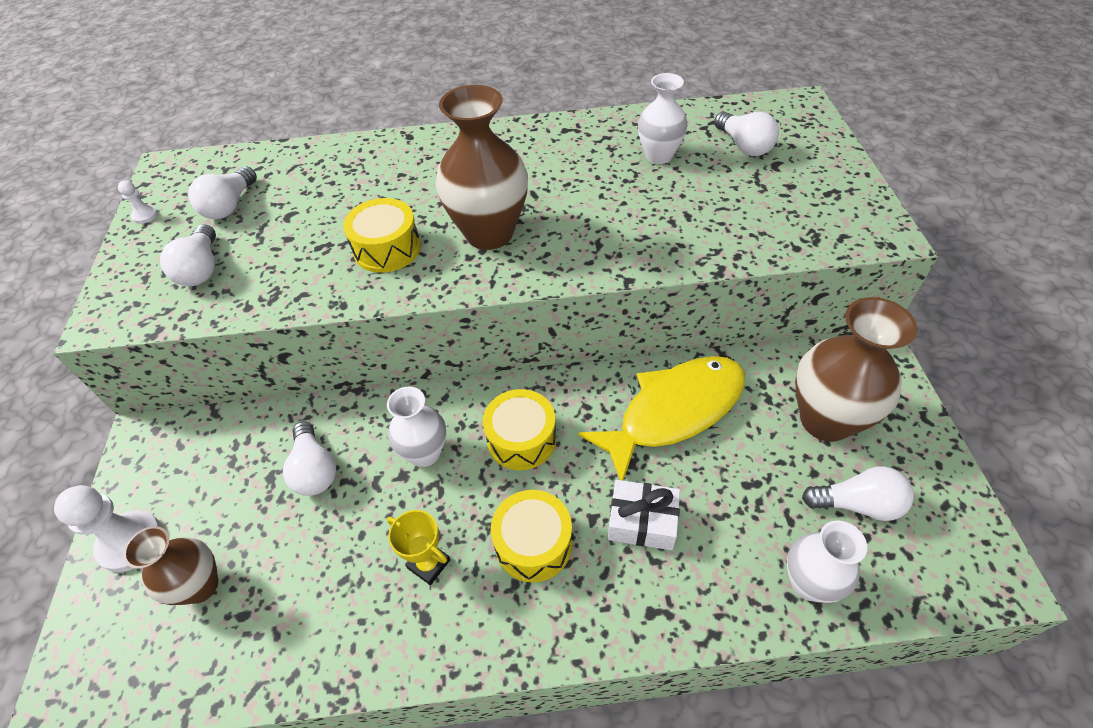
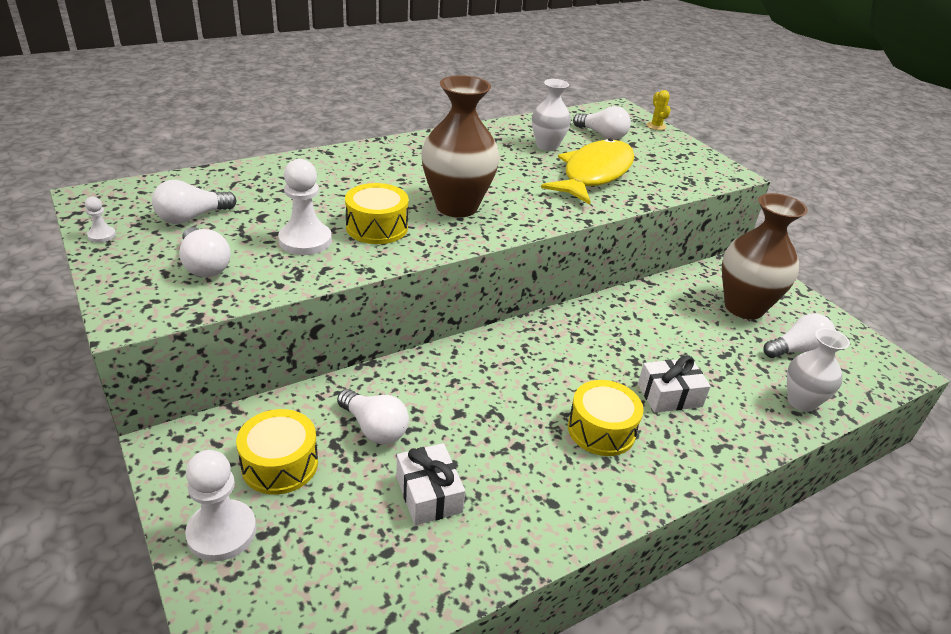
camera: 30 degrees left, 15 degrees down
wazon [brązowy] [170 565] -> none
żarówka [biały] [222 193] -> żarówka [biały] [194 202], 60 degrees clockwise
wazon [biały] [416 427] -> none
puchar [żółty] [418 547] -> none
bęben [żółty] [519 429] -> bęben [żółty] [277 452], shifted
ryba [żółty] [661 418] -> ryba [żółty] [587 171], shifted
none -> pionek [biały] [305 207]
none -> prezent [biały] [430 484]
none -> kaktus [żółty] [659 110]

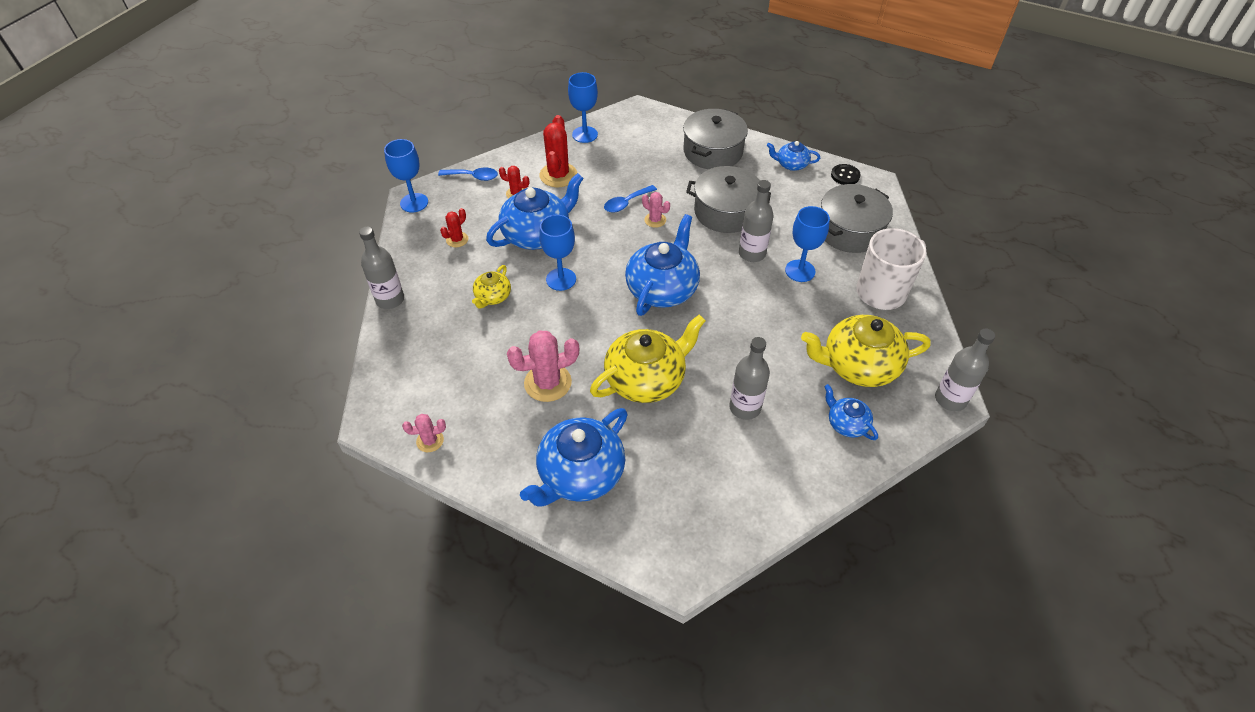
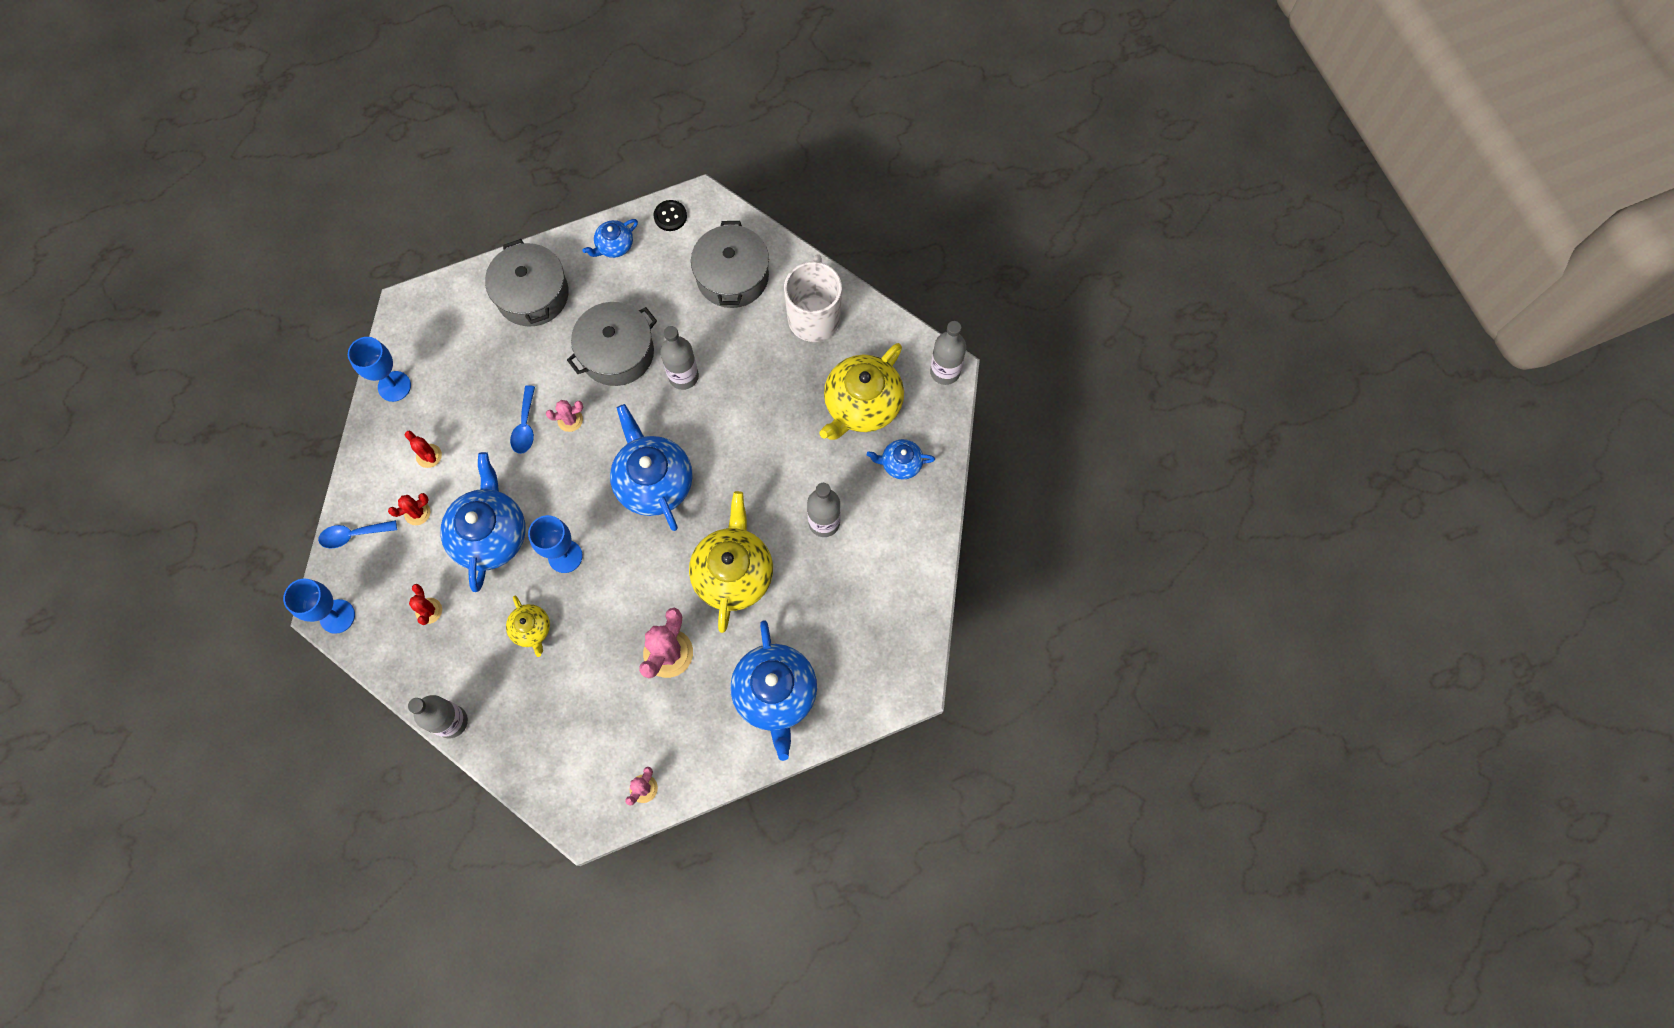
camera: 50 degrees left, 20 degrees up
łyżka [niebieski] [468 174] -> łyżka [niebieski] [357 534], 150 degrees counterclockwise
kaktus [czerwony] [558 151] -> kaktus [czerwony] [423 449], x0.55
kielich [niebieski] [807 244] -> none

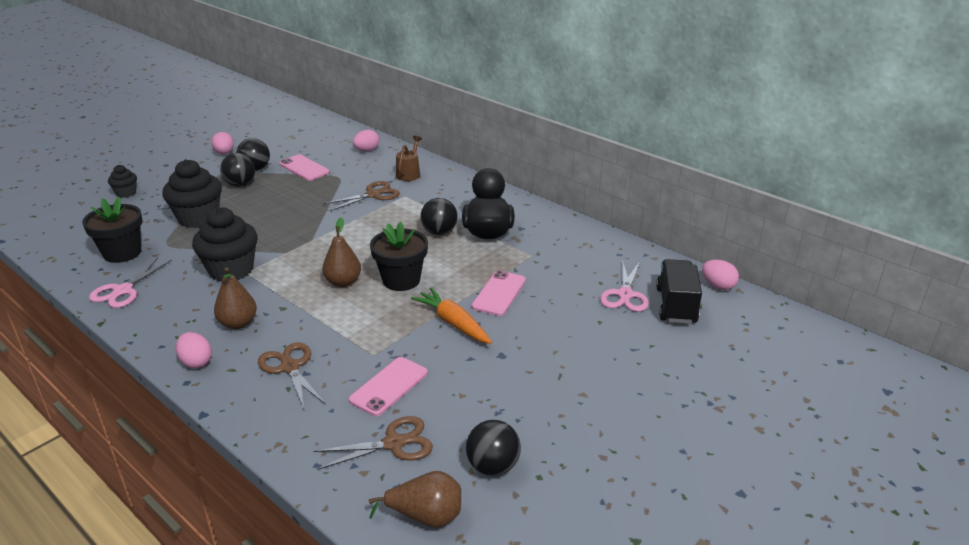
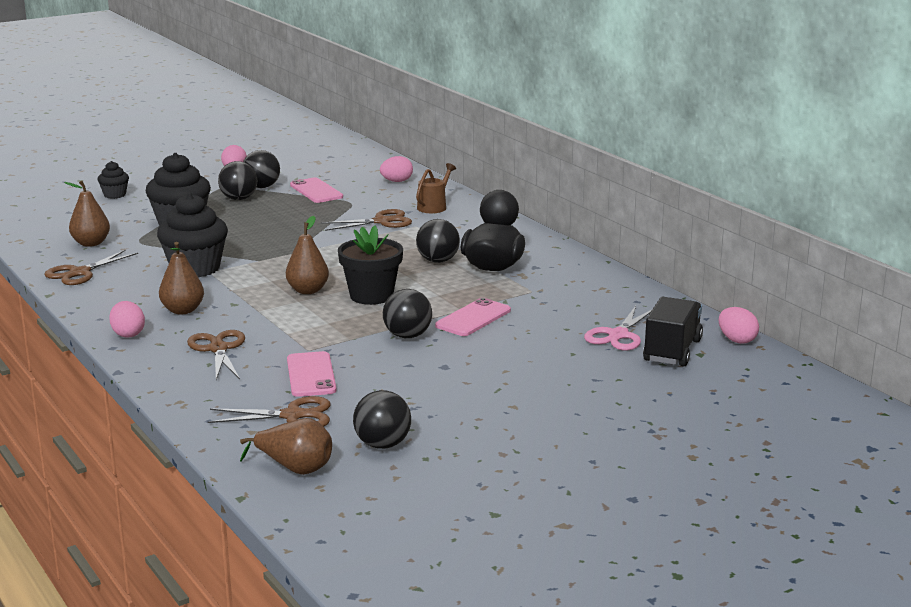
camera: 15 degrees right, 10 degrees down
doniczka [czarny] [112 230] -> gruszka [brązowy] [87 214]
nożyczki [różowy] [130 282] -> nożyczki [brązowy] [91 267]
telefon [różowy] [388 386] -> telefon [różowy] [311 374], 60 degrees counterclockwise
marchewka [pomarańczowy] [451 316] -> piłka [czarny] [407 313]

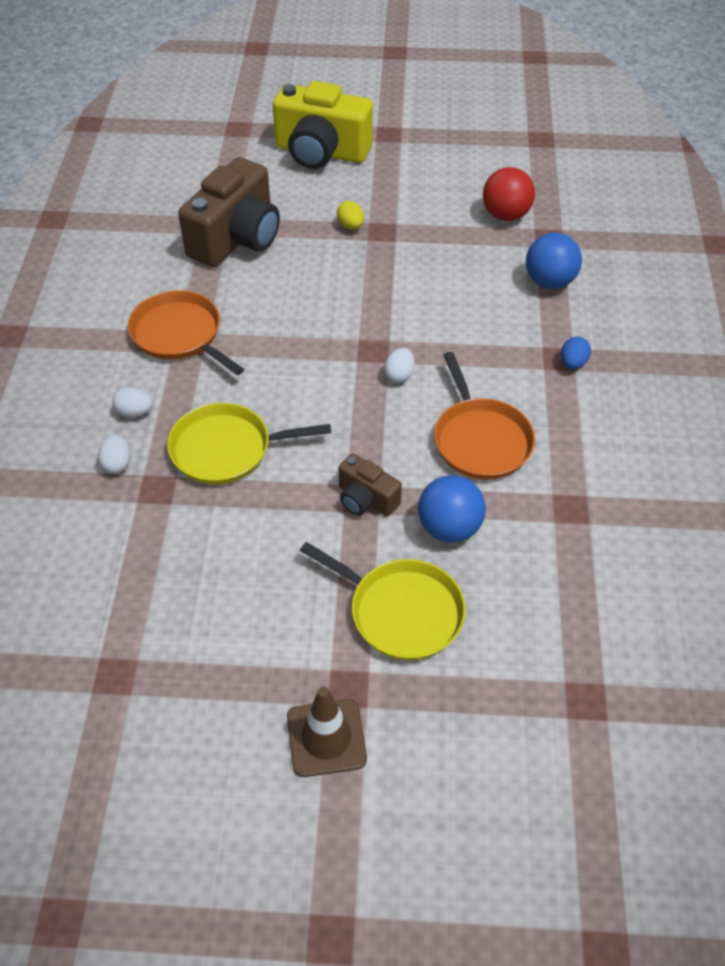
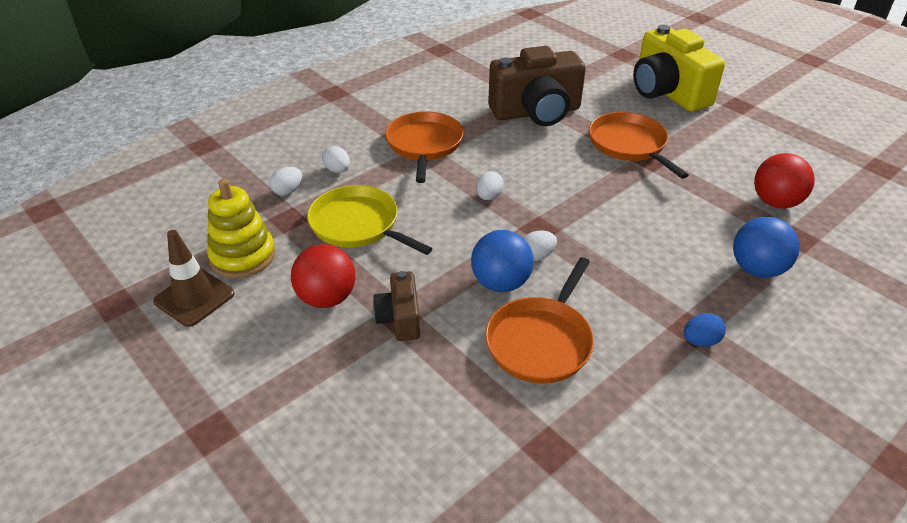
camera: 45 degrees right, 10 degrees down
pachołek [brązowy] [327 731] -> pachołek [brązowy] [193 278], shifted
patelnia [żółty] [383 601] -> none
jajko [żółty] [350 215] -> patelnia [pomarańczowy] [639 145]
piłka [niebieski] [452 509] -> piłka [niebieski] [502 261], shifted
none -> zabawka nakładanka [żółty] [241 228]
none -> piłka [czerwony] [323 276]
none -> jajko [biały] [490 185]

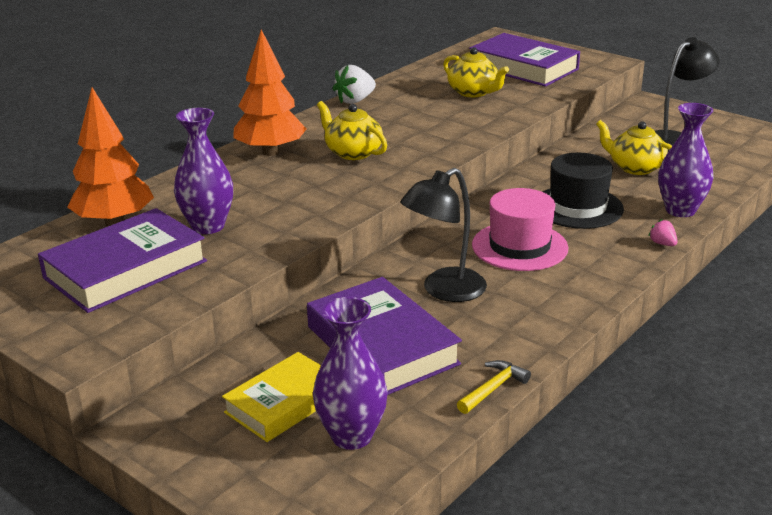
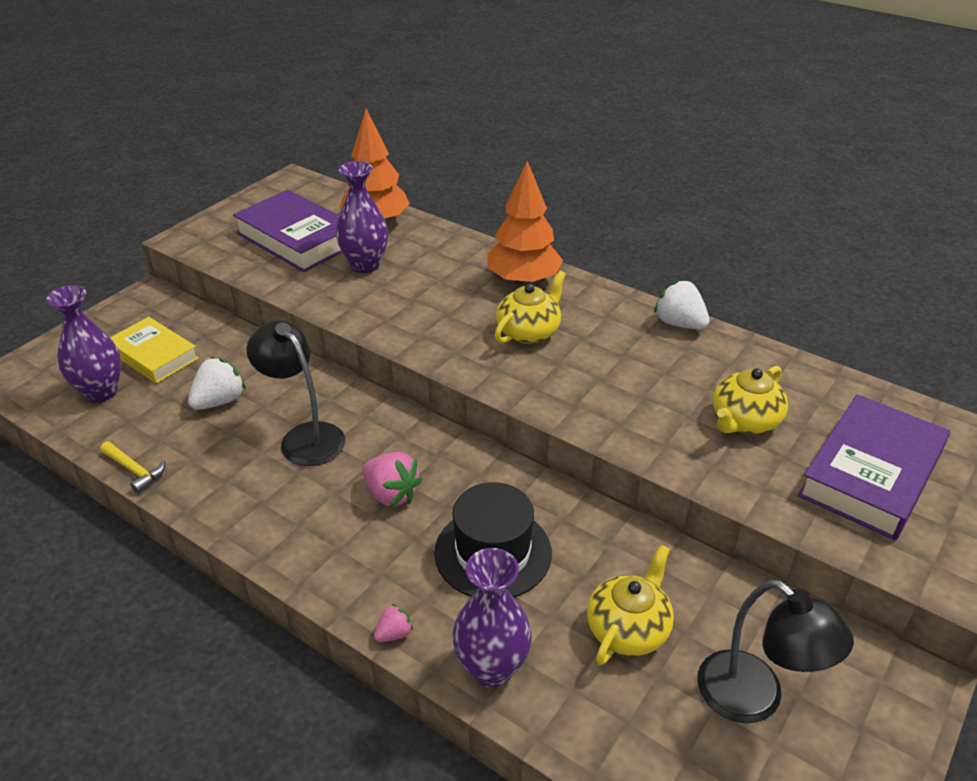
camera: 85 degrees right, 10 degrees up
książka [fioletowy] [384 336] -> truskawka [biały] [217 383]
kapelusz [różowy] [520 229] -> truskawka [różowy] [392 479]

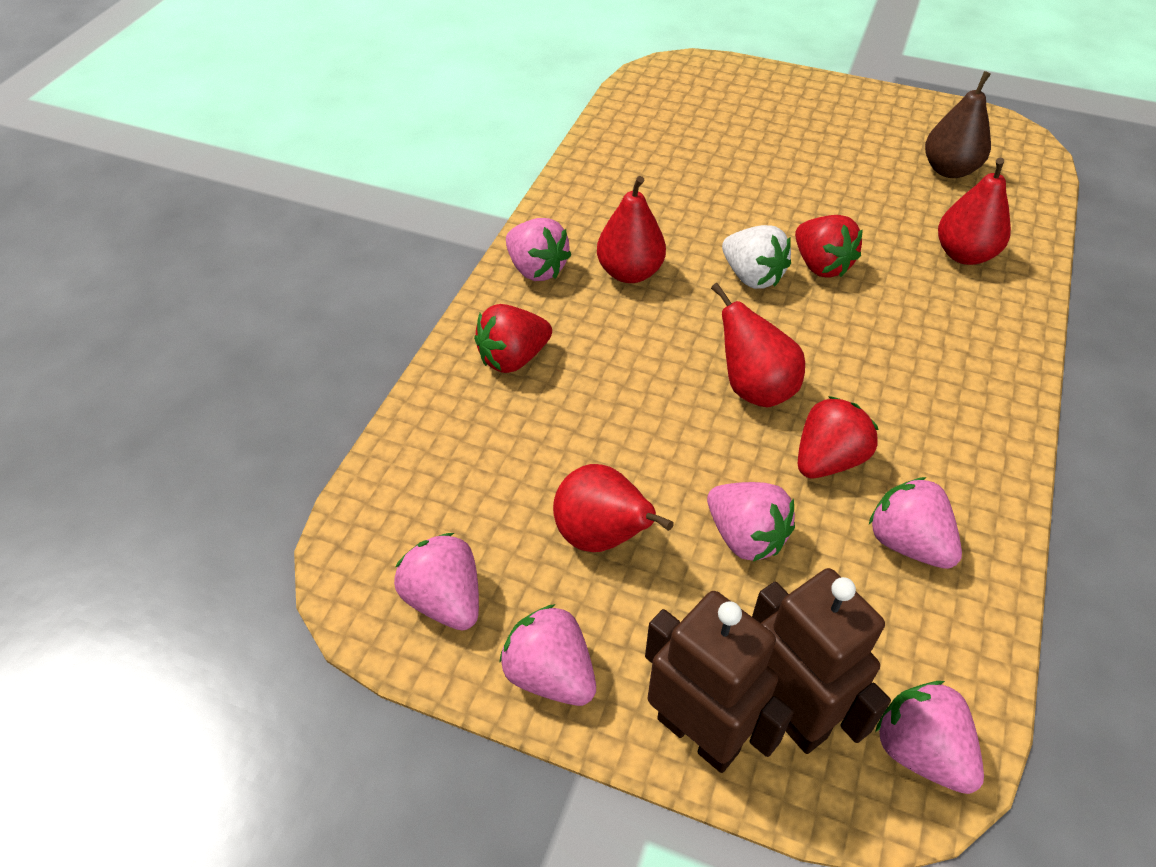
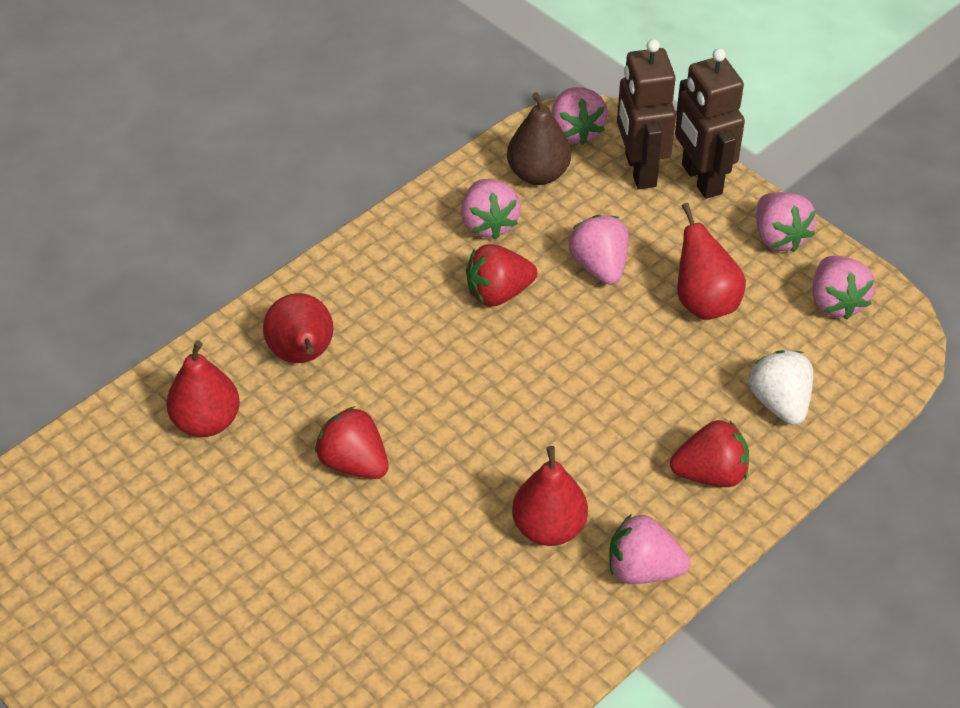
camera: 155 degrees left, 0 degrees up
truskawka [różowy] [538 249] -> truskawka [różowy] [649 549], 60 degrees counterclockwise
gruszka [czerwony] [758 345] -> gruszka [czerwony] [298 328], shifted
truskawka [biały] [756 257] -> truskawka [biały] [781 387], shifted
truskawka [czerwony] [829 246] -> truskawka [czerwony] [352 442], 45 degrees counterclockwise
gruszka [brązowy] [958 124] -> gruszka [brązowy] [539 138], shifted

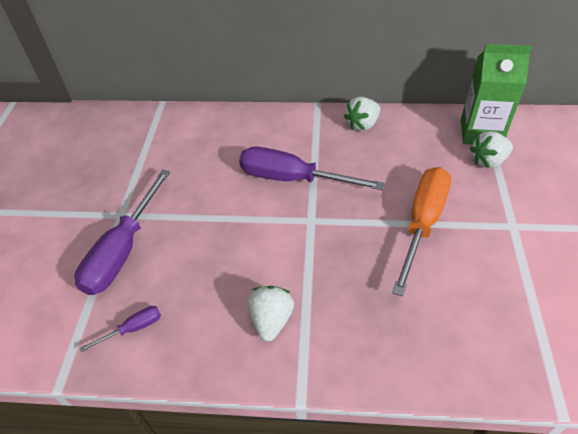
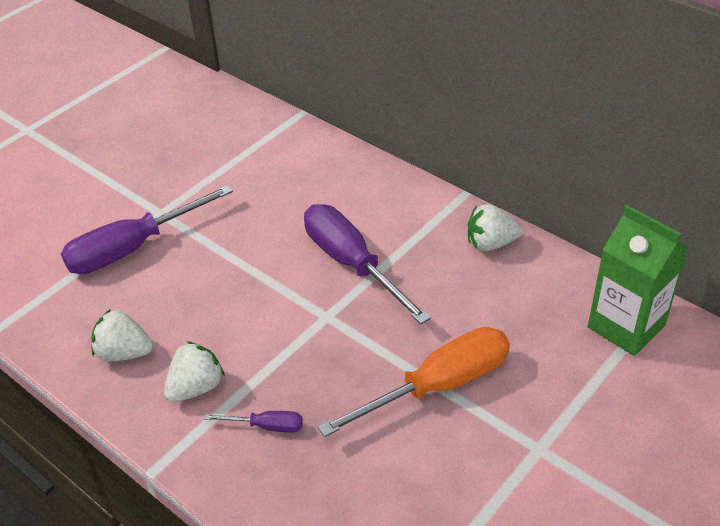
camera: 35 degrees right, 5 degrees down
śrubokręt [fioletowy] [120 329] -> śrubokręt [fioletowy] [253 421], shifted
truskawka [biały] [491 149] -> truskawka [biały] [122 335], shifted

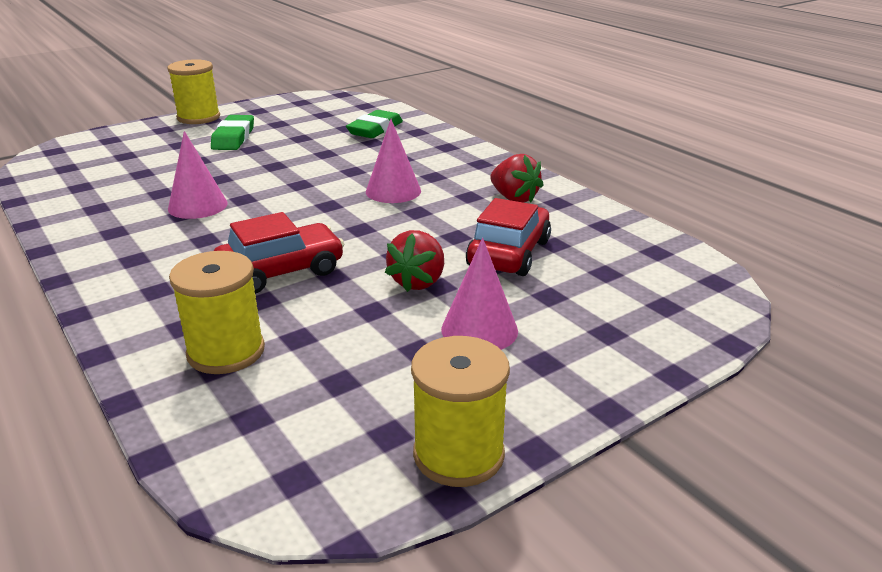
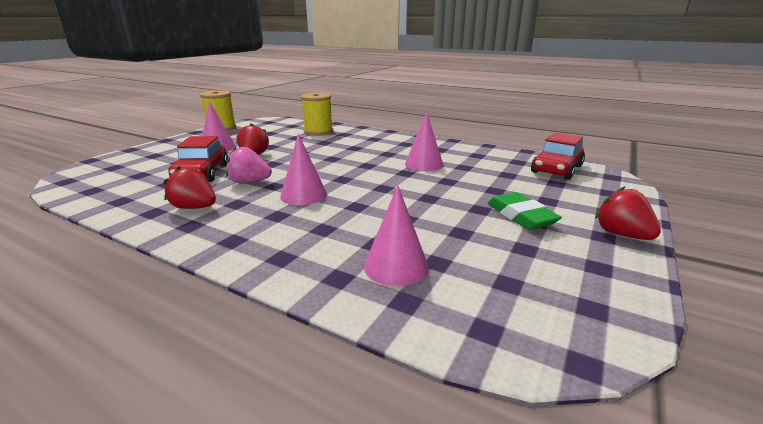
camera: 155 degrees right, 5 degrees down
szpulka [żółty] [193 91] -> truskawka [czerwony] [628 213]
samochód [czerwony] [279 253] -> samochód [czerwony] [558 156], shifted
gumka do mazania [zielony] [374 124] -> stożek [różowy] [396 235]
none -> truskawka [różowy] [249 165]

